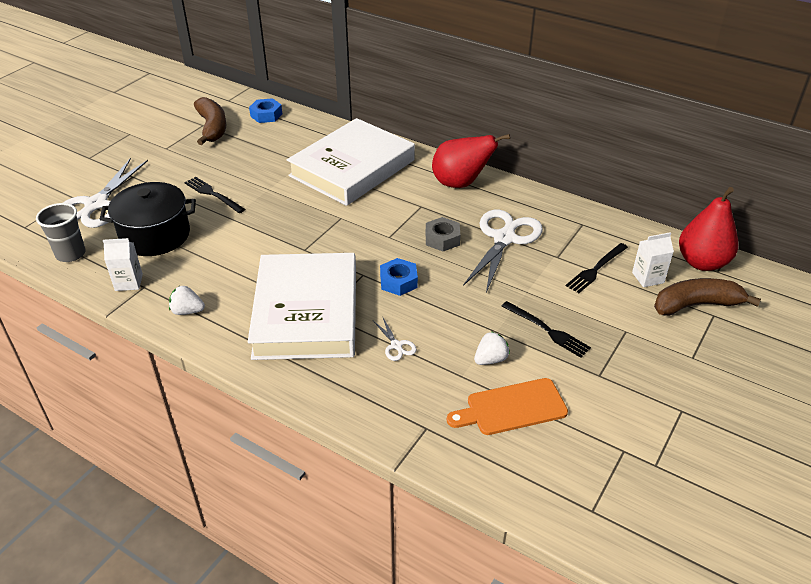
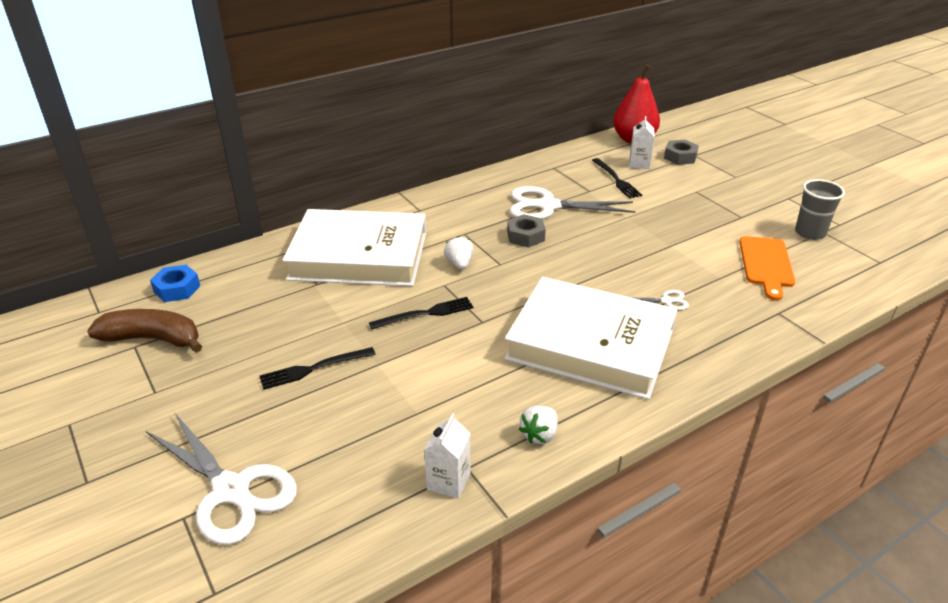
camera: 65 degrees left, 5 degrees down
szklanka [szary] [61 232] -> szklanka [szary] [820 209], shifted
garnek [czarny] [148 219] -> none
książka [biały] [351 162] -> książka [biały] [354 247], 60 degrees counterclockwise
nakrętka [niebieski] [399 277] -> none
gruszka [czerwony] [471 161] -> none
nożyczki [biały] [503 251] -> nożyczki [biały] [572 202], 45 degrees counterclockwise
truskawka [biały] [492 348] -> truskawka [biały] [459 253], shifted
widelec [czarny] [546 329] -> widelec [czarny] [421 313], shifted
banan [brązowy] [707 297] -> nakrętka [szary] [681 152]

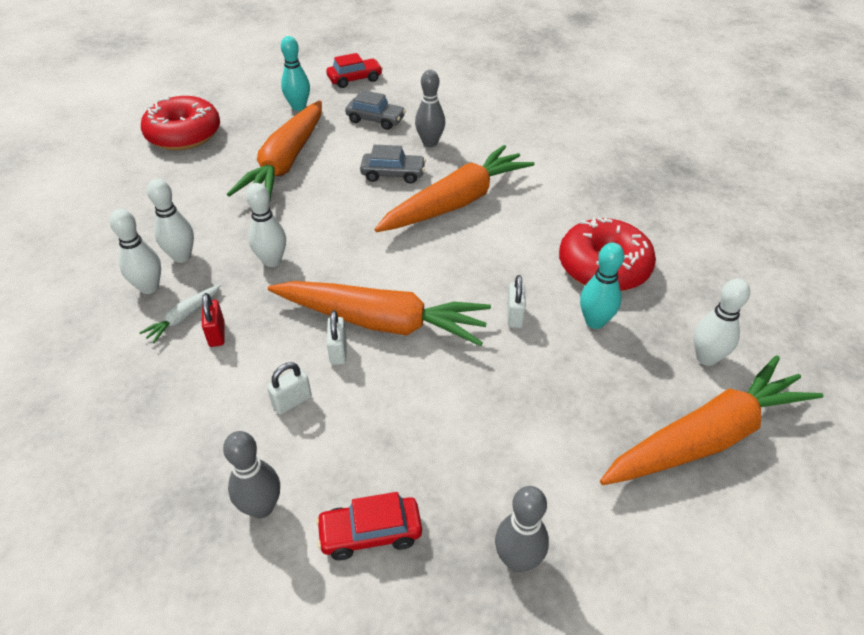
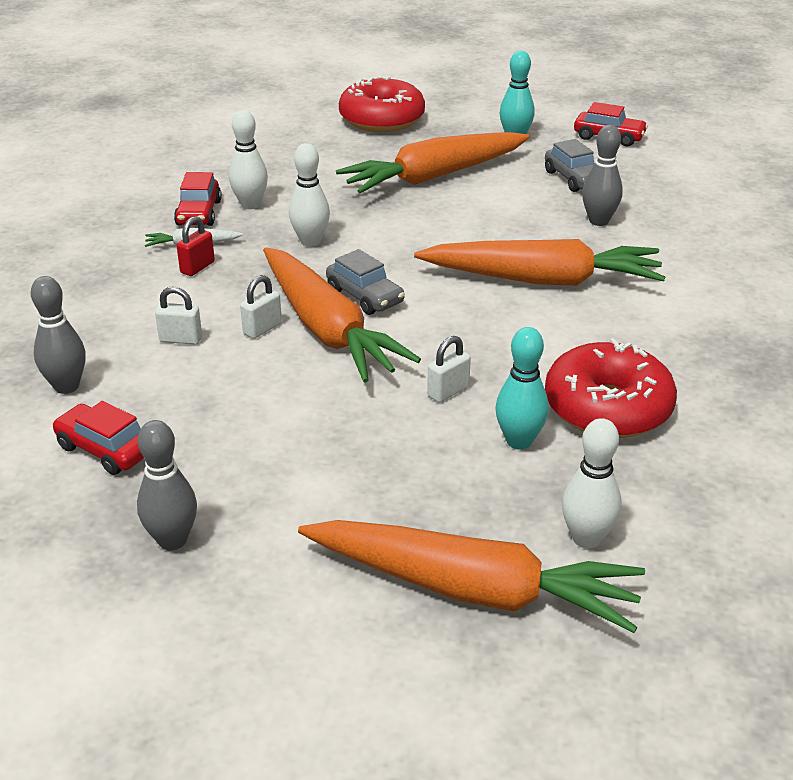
camera: 45 degrees right, 10 degrees down
kręgiel [biały] [135 251] -> samochód [czerwony] [198 199]
samochód [szary] [393 164] -> samochód [szary] [365 282], shifted

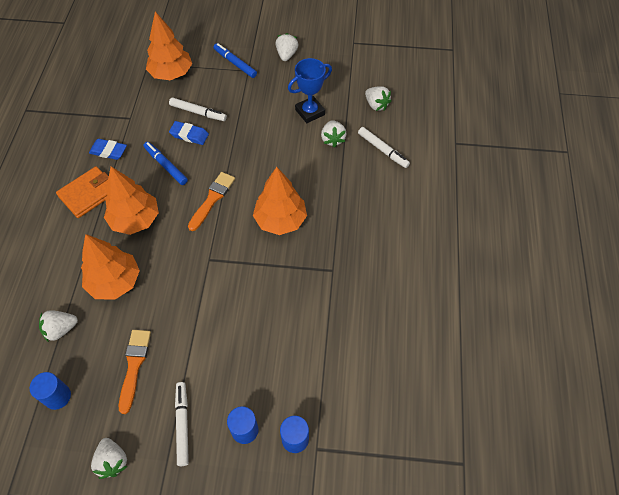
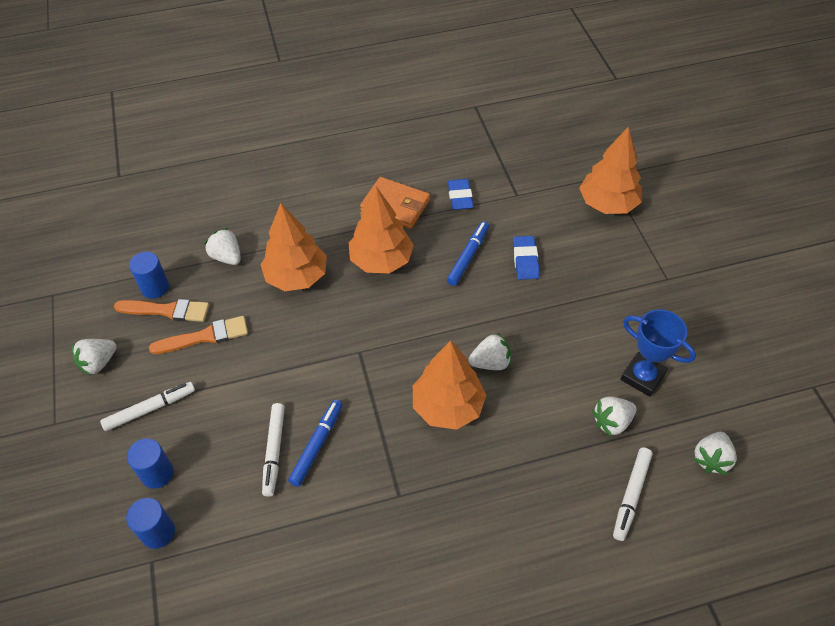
camera: 70 degrees right, 5 degrees down
flamaster [biały] [198 109] -> flamaster [biały] [273 450], shifted
pędzel [pomarańczowy] [211 201] -> pędzel [pomarańczowy] [161 310], shifted
flamaster [niebieski] [235 60] -> flamaster [niebieski] [315 443], shifted
truskawka [biały] [287 47] -> truskawka [biały] [489 351], shifted

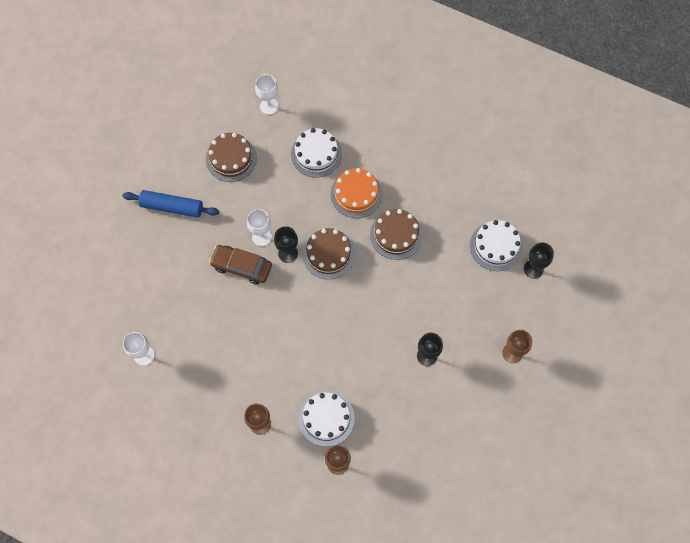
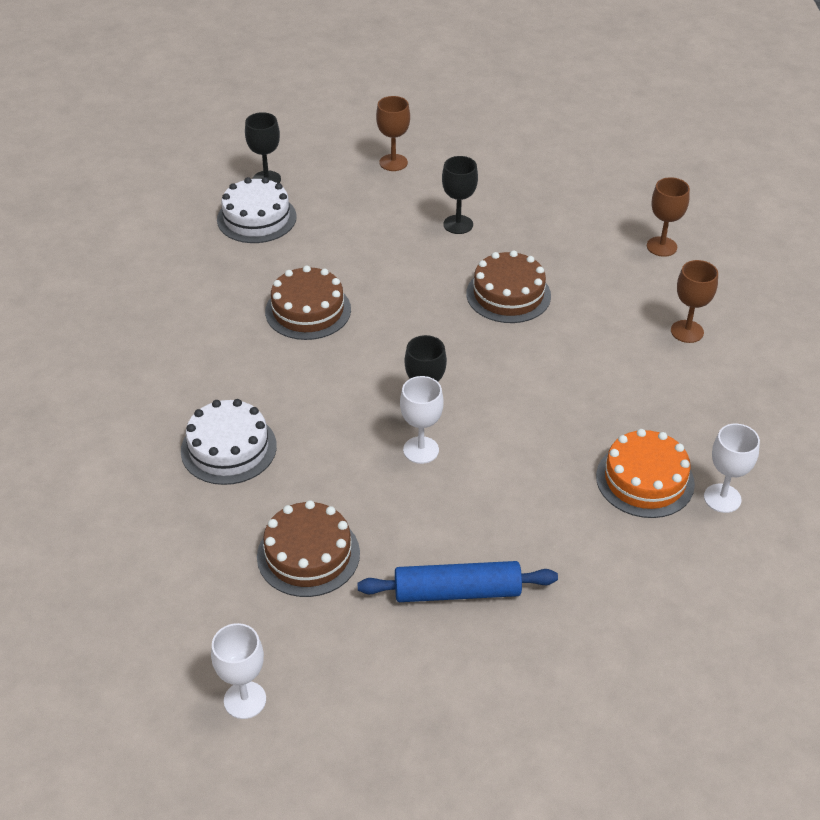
camera: 120 degrees left, 25 degrees down
wałek do ciasta [niebieski] [170 204] -> wałek do ciasta [niebieski] [457 581], 75 degrees counterclockwise
samochód [brązowy] [240 264] -> none
kielich [biały] [267 94] -> kielich [biały] [238 671], shifted
tort [biały] [327 419] -> none
tort [brązowy] [328 253] -> tort [brązowy] [508 286], shifted
tort [pomarańczowy] [356 193] -> tort [pomarańczowy] [645 473], shifted

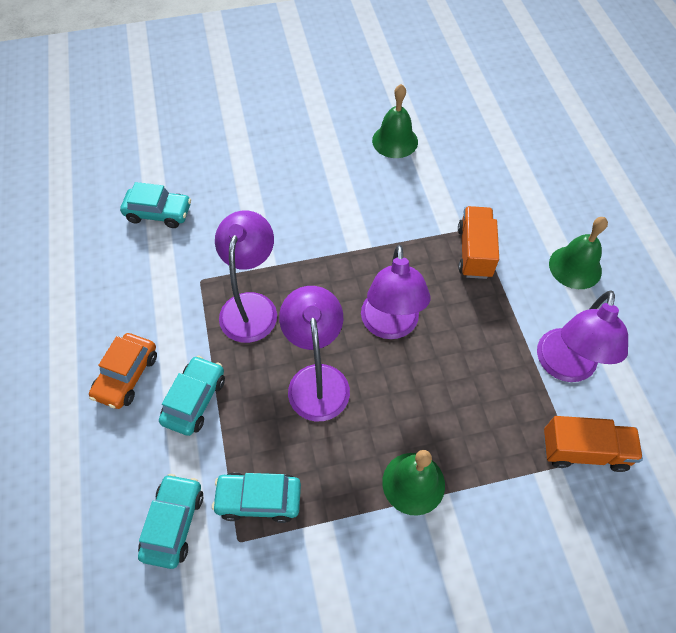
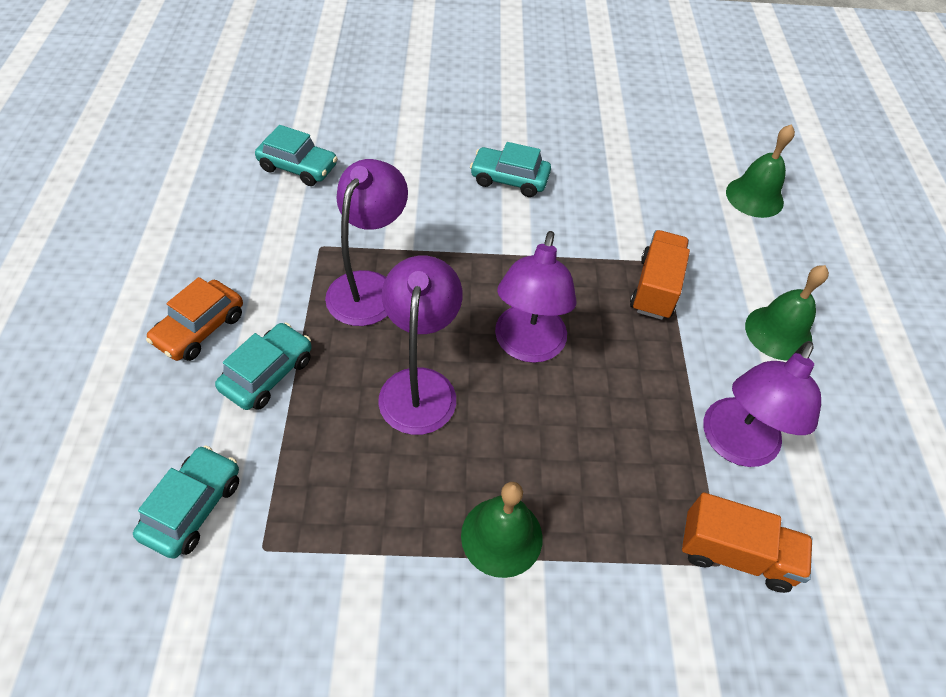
camera: 10 degrees right, 5 degrees down
samochód [turkusowy] [256 497] -> samochód [turkusowy] [510 169], shifted
dzwonek [zielony] [395 121] -> dzwonek [zielony] [760 171], shifted

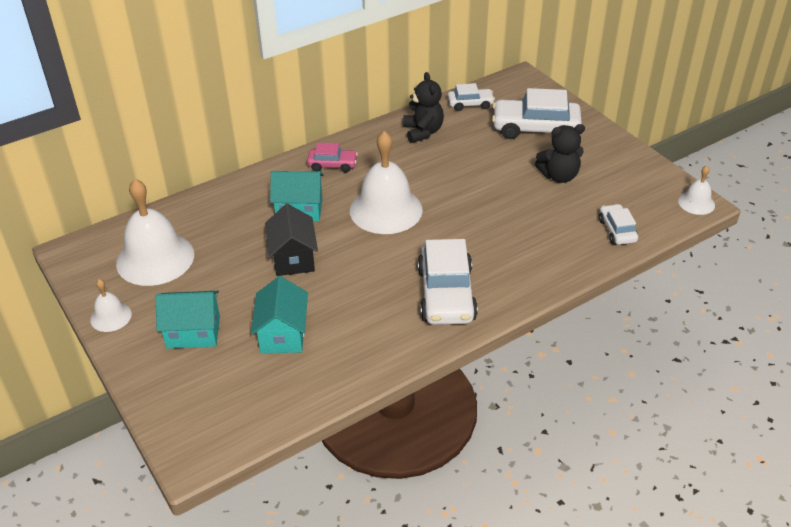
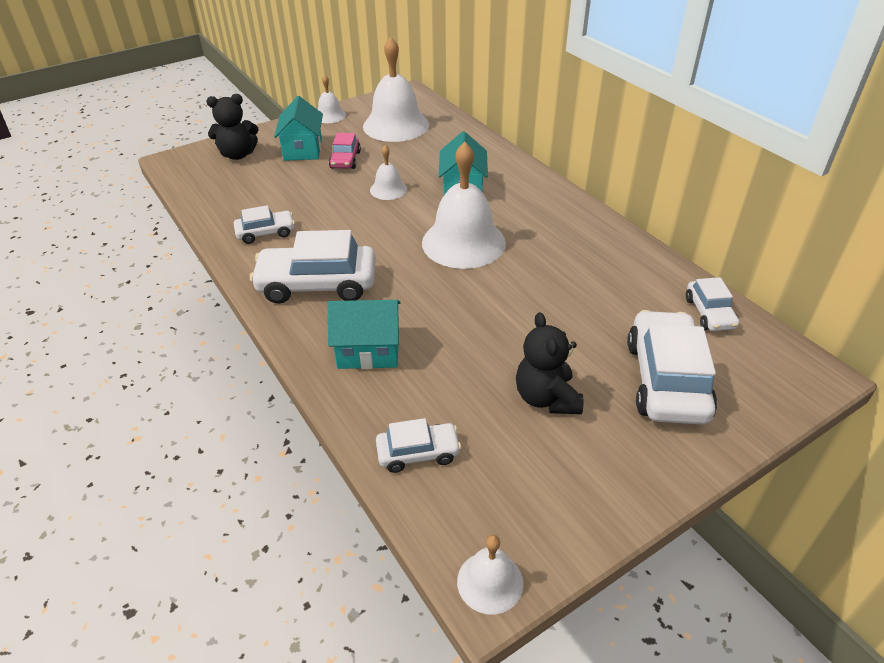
camera: 90 degrees right, 0 degrees up
domek [turkusowy] [279 314] -> domek [turkusowy] [364 334], shifted
domek [czarny] [291 240] -> dzwonek [biały] [388 172]
samochód [różowy] [332 158] -> samochód [różowy] [345 151], shifted
miś [czarny] [423 107] -> miś [czarny] [232 127], shifted
none -> samochód [biały] [264 224]

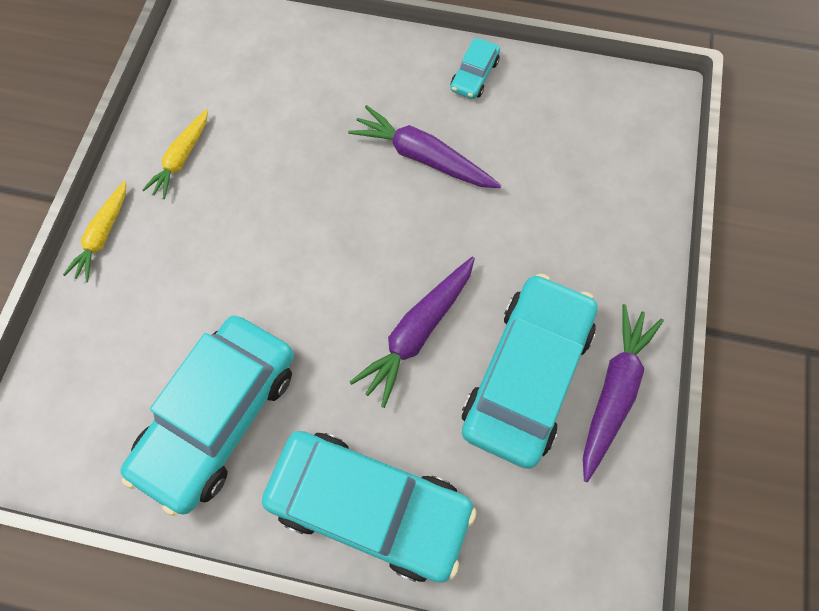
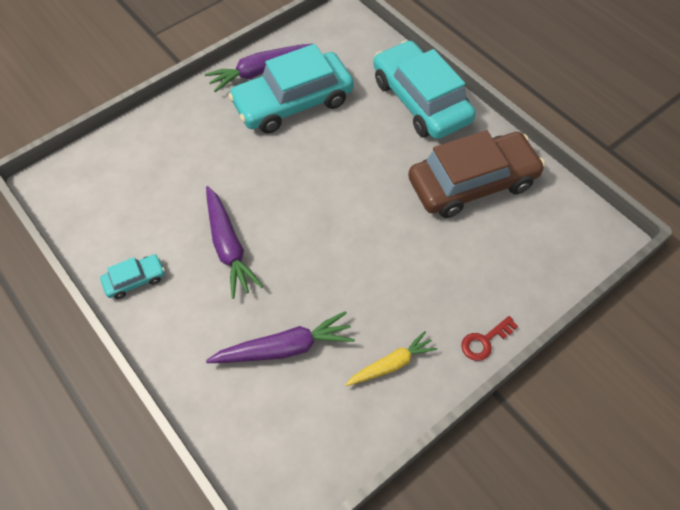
camera: 140 degrees left, 10 degrees down
marchewka [żółty] [94 231] -> klucz [czerwony] [489 338]
samochód [turkusowy] [207 416] -> samochód [brązowy] [476 174]
marchewka [fioletowy] [412 332] -> marchewka [fioletowy] [280 337], shifted

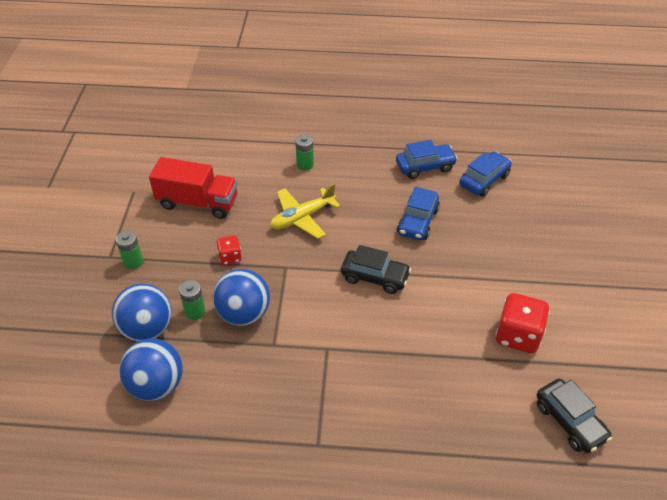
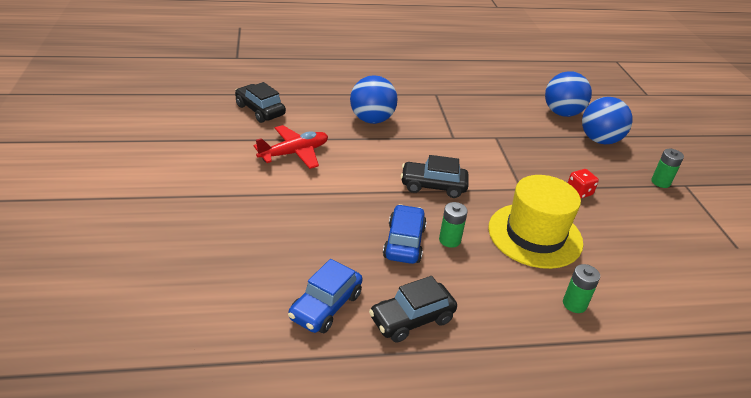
camera: 165 degrees right, 10 degrees down
ciężarówka [czerwony] [193 188] -> none
bateria [zielony] [192 300] -> bateria [zielony] [453 225], shifted
piłka [niebieski] [241 297] -> piłka [niebieski] [374 100], shifted
samolot [żółty] [305 211] -> kapelusz [żółty] [535 222]
samochód [niebieski] [427 159] -> samochód [czarny] [413 309]
kostka do gry [czerwony] [522 323] -> samolot [czerwony] [290 147]

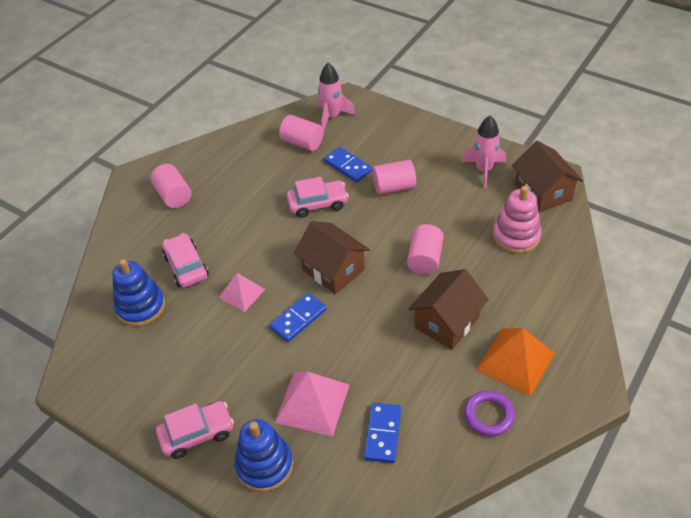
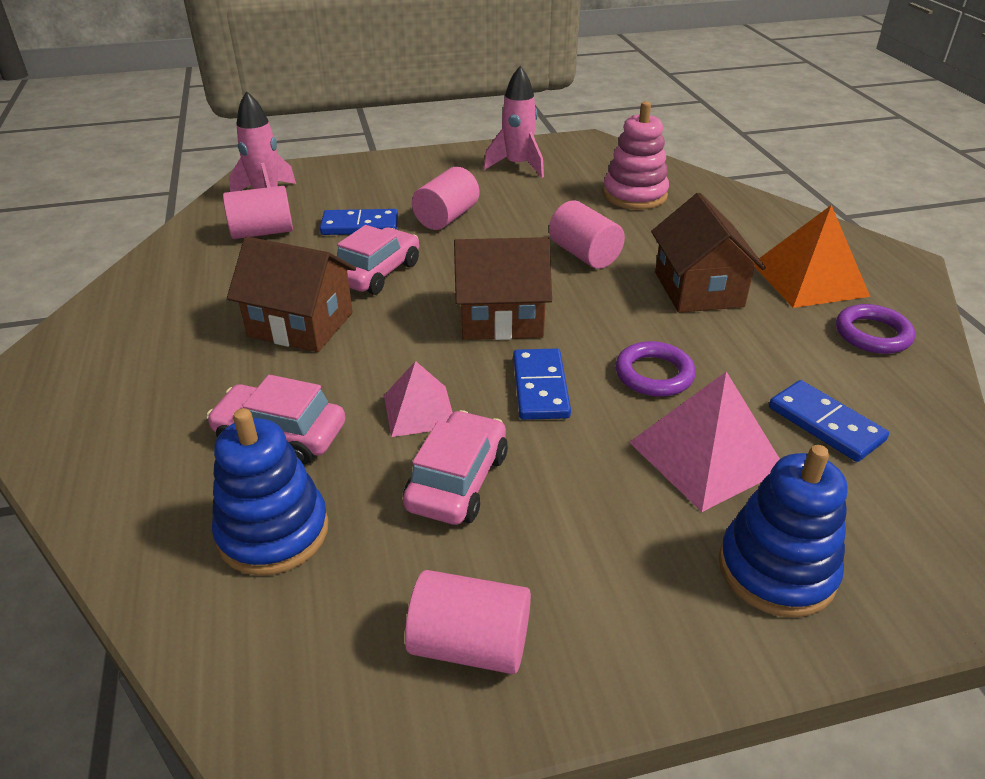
camera: 50 degrees left, 10 degrees down
walec [różowy] [171 186] -> walec [różowy] [468 622], shifted
samochód [różowy] [195 430] -> samochód [różowy] [455 467], shifted
domek [brązowy] [547 177] -> domek [brązowy] [291 294], shifted
none -> pierścień [fioletowy] [655 369]

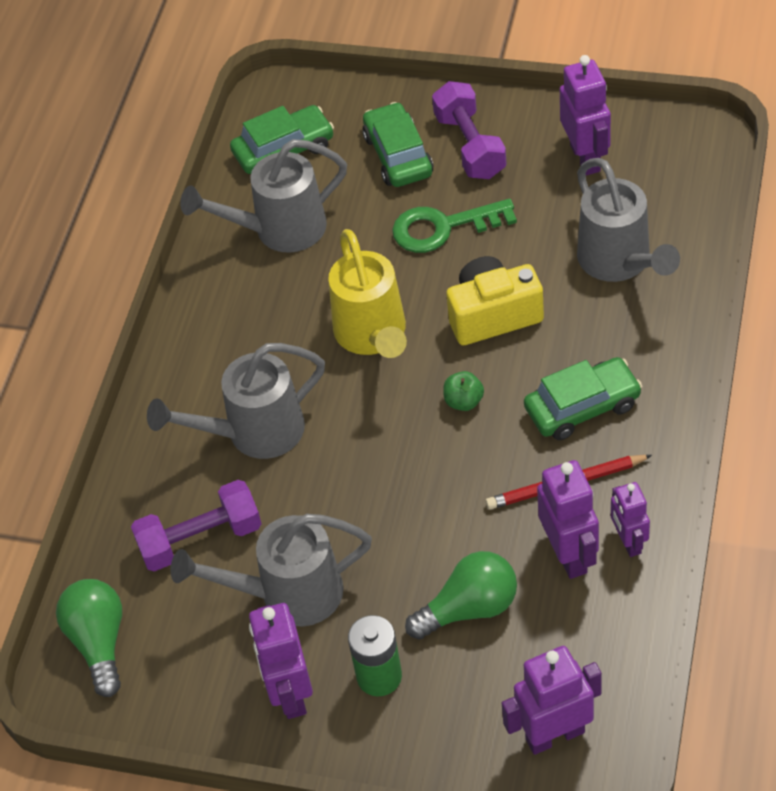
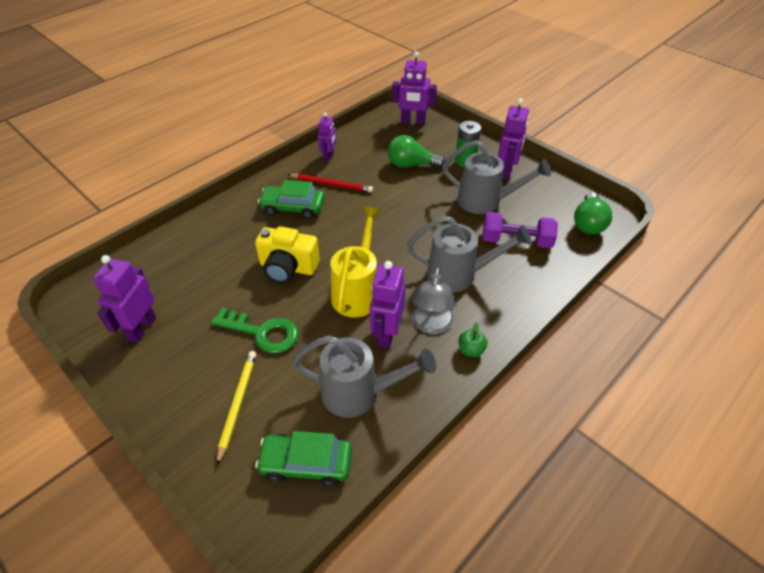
camera: 155 degrees left, 5 degrees down
samochód [zielony] [398 144] -> ołówek [żółty] [237 408]
hantel [fioletowy] [469 130] -> none
jabłko [zielony] [463 391] -> jabłko [zielony] [473 339], shifted
robot [fioletowy] [568 519] -> robot [fioletowy] [388 304], shifted
konewka [szary] [628 220] -> none
none -> lampka [szary] [433 300]

